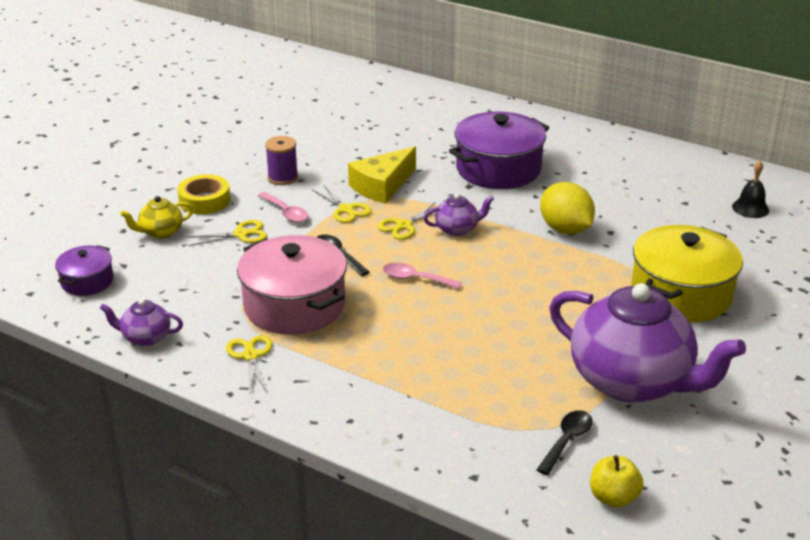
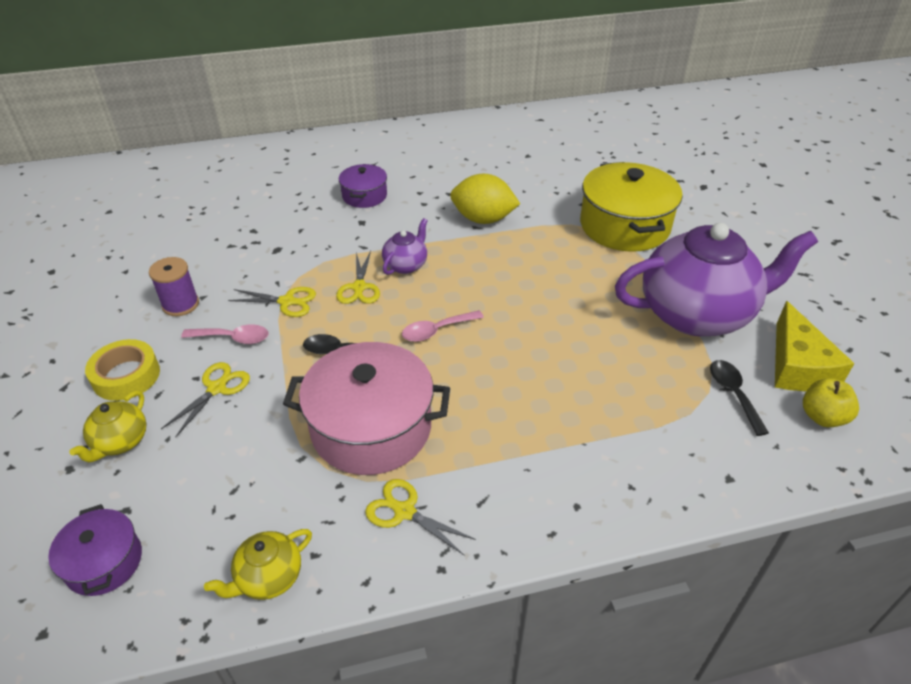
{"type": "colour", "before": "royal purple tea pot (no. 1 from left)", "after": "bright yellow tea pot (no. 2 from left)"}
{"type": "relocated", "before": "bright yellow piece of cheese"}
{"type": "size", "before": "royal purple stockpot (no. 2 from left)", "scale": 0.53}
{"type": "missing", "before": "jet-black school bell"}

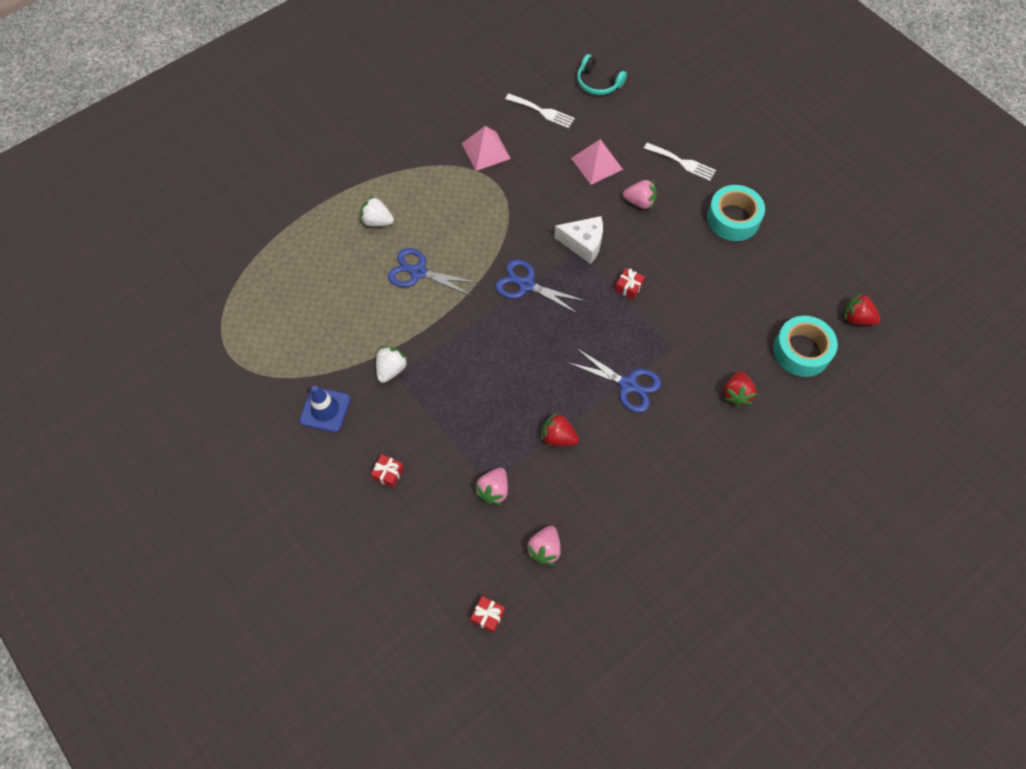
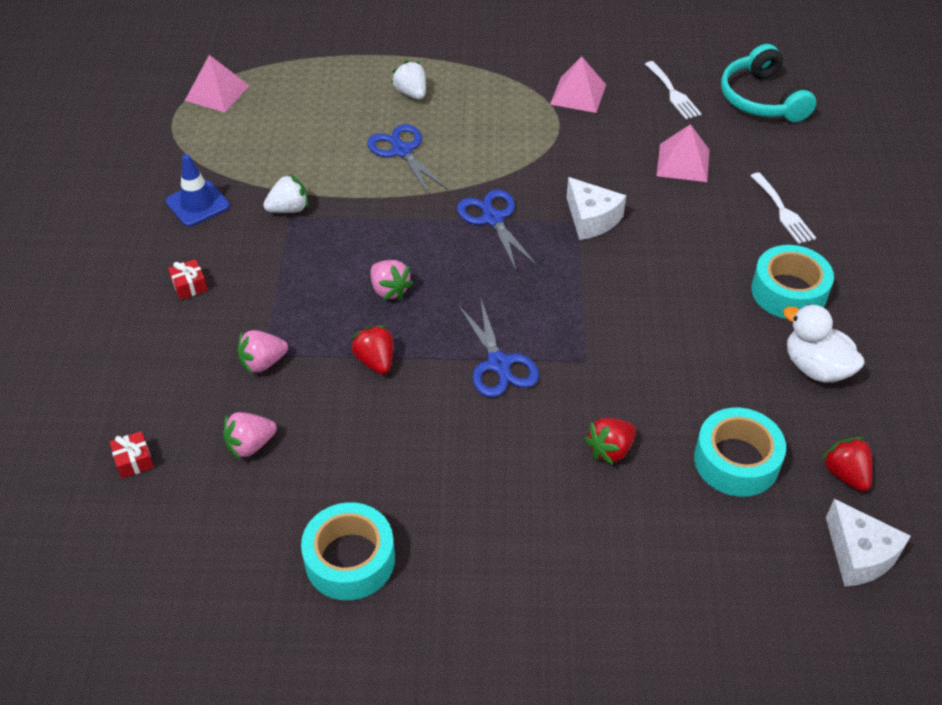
{"type": "size", "before": "turquoise over-ear headphones", "scale": 1.51}
{"type": "missing", "before": "red gift (no. 3 from left)"}
{"type": "relocated", "before": "pink toy strawberry (no. 3 from left)"}
{"type": "appeared", "after": "pink pyramid (no. 1 from left)"}
{"type": "appeared", "after": "turquoise sticky tape (no. 1 from left)"}
{"type": "appeared", "after": "snow-white toy duck"}
{"type": "appeared", "after": "snow-white piece of cheese (no. 2 from left)"}

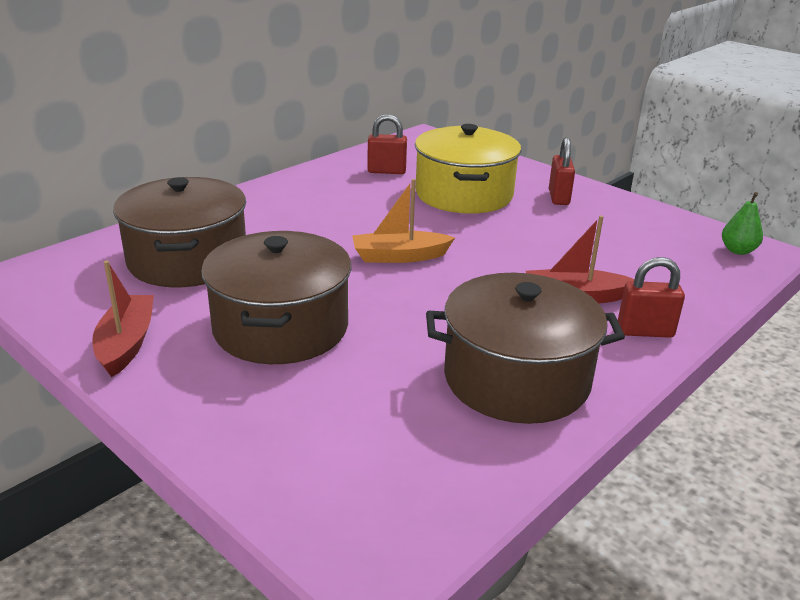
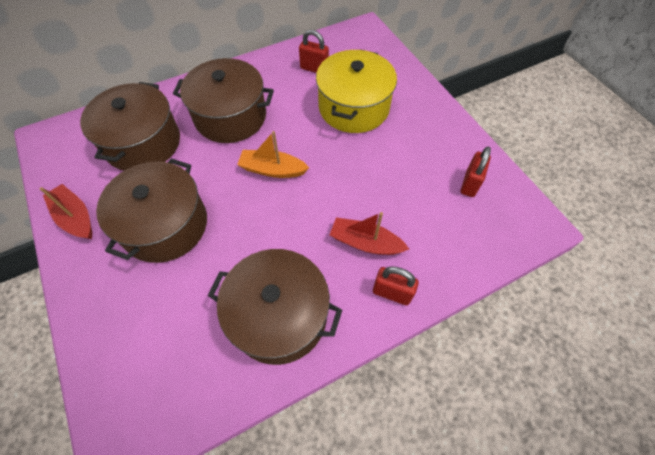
{"type": "spun", "before": "red toy boat (no. 1 from left)", "turn": -60}
{"type": "relocated", "before": "red small lock (no. 2 from left in the first image)", "after": "red small lock (no. 3 from left)"}
{"type": "missing", "before": "emerald pear fruit"}
{"type": "appeared", "after": "russet stockpot (no. 3 from left)"}

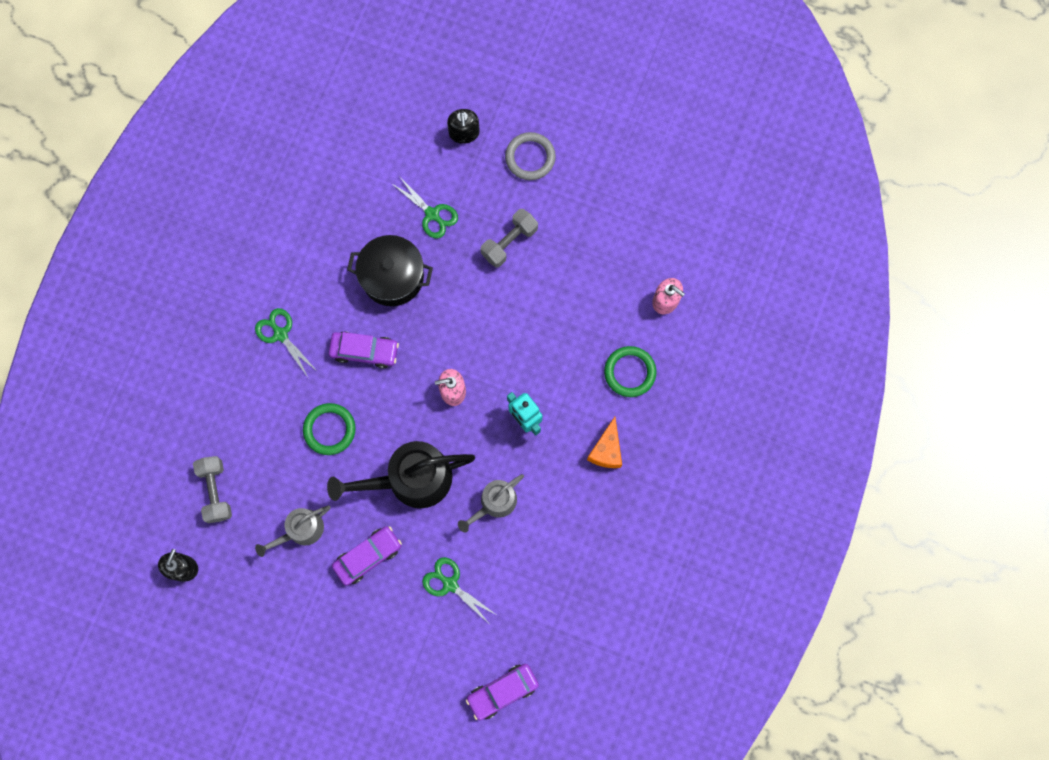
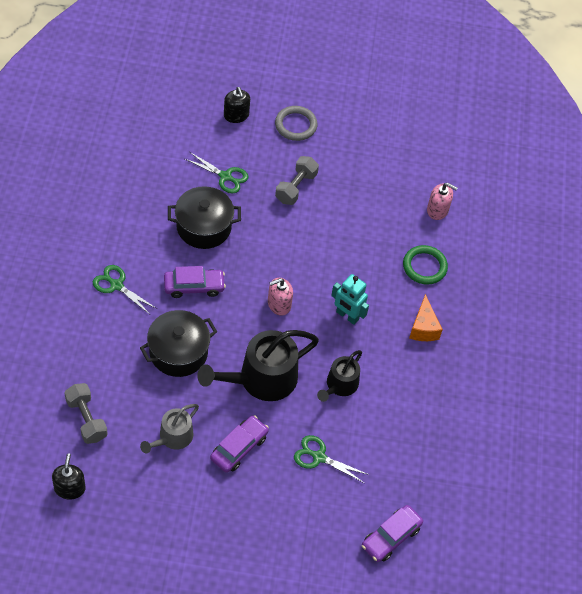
{"type": "exchanged", "before": "emerald ring (no. 1 from left)", "after": "jet-black stockpot (no. 1 from left)"}
{"type": "colour", "before": "grey watering pot (no. 2 from left)", "after": "jet-black watering pot (no. 2 from left)"}

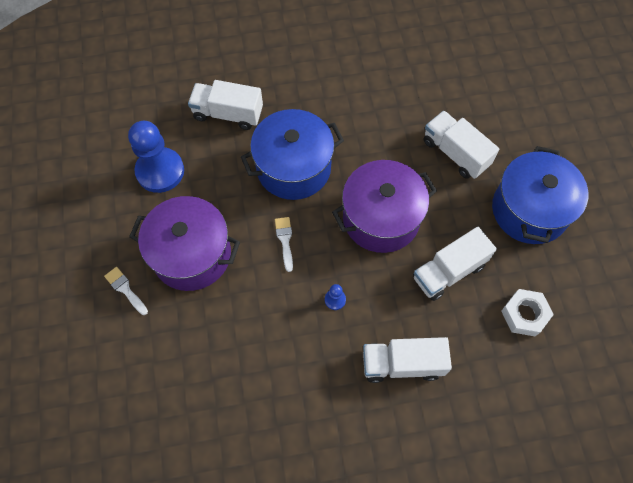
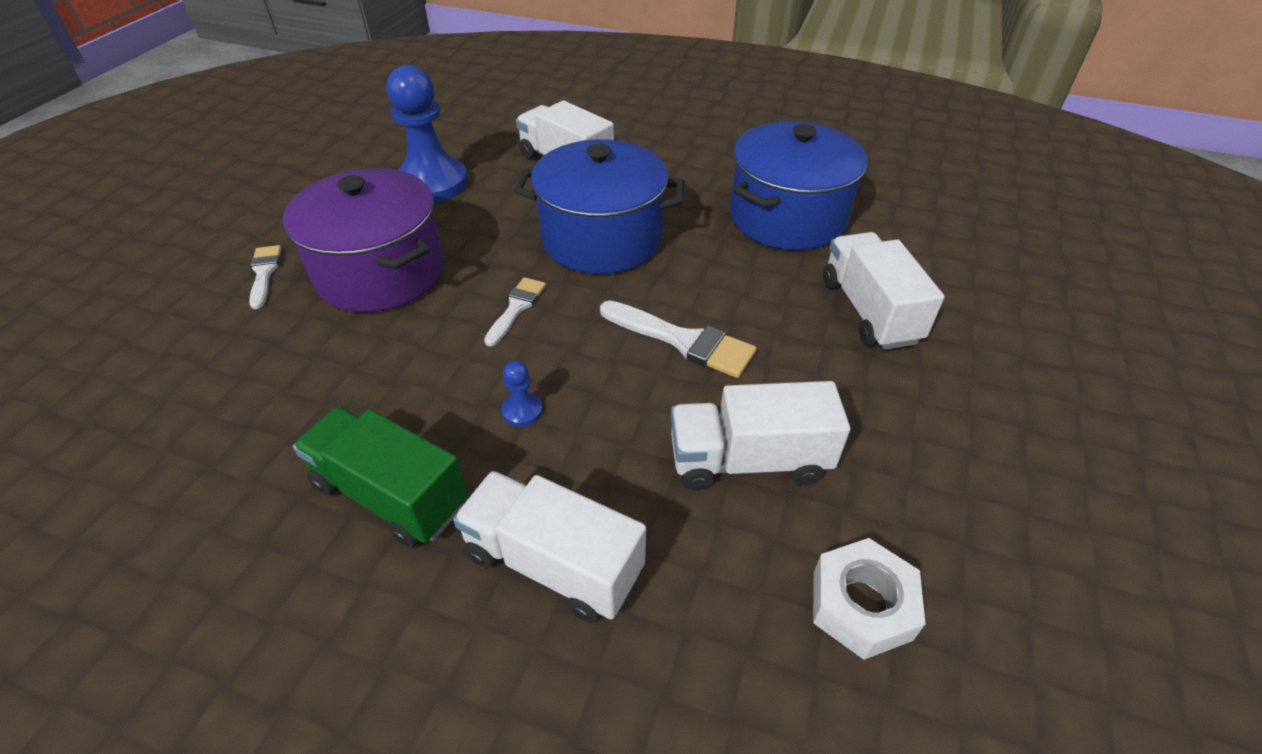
{"type": "exchanged", "before": "royal purple stockpot (no. 2 from left)", "after": "snow-white brush (no. 3 from left)"}
{"type": "relocated", "before": "blue stockpot (no. 2 from left)"}
{"type": "appeared", "after": "emerald lorry"}

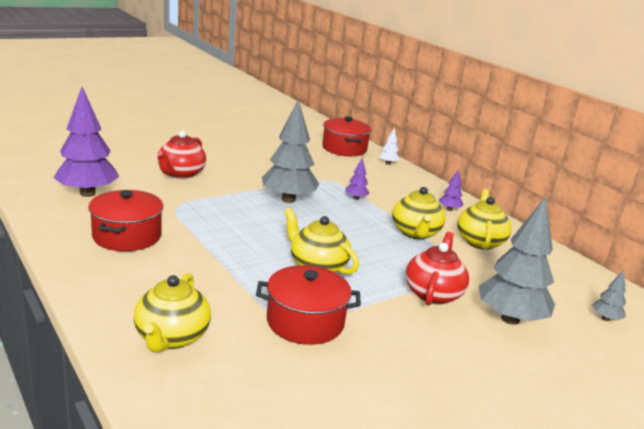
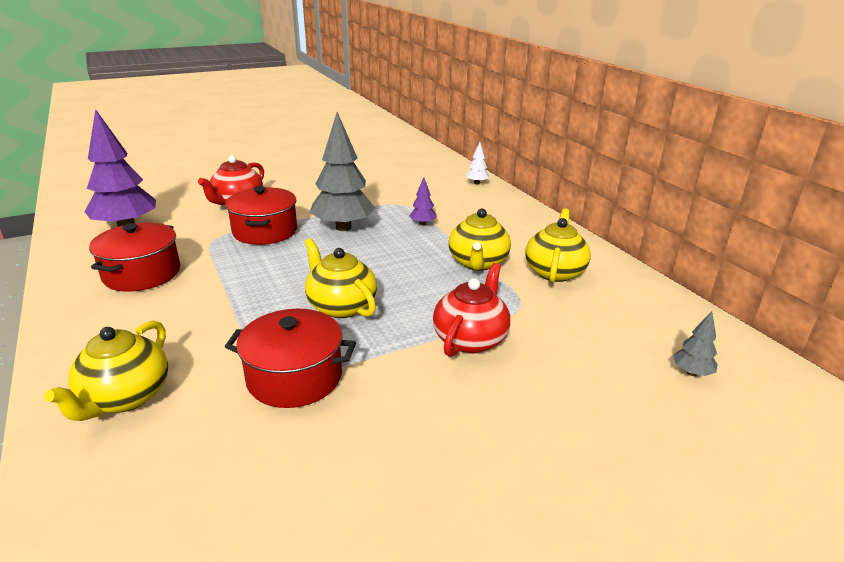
{"type": "relocated", "before": "red stockpot (no. 3 from left in the first image)", "after": "red stockpot (no. 2 from left)"}
{"type": "missing", "before": "royal purple fir tree (no. 3 from left)"}
{"type": "missing", "before": "grey fir tree (no. 2 from left)"}

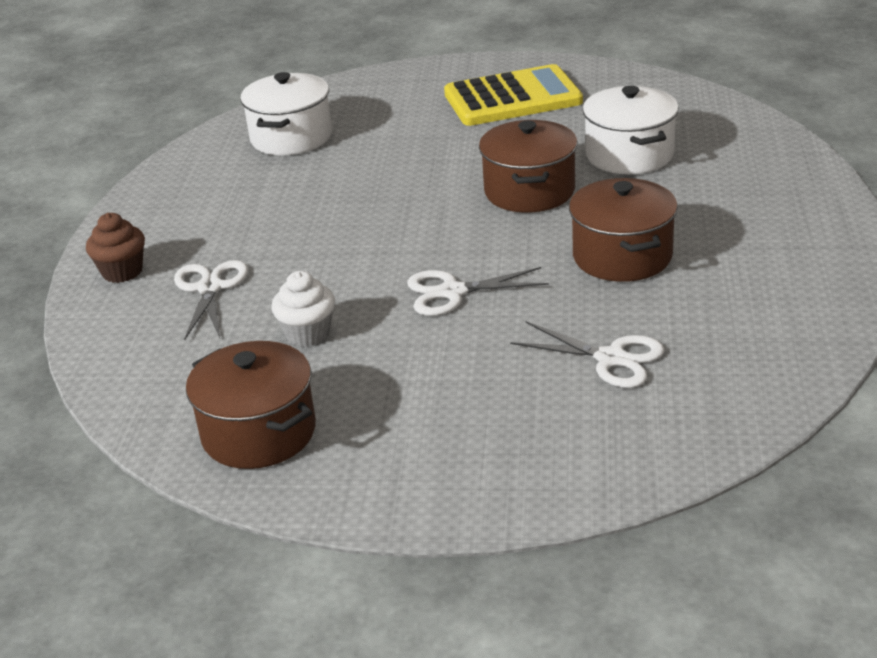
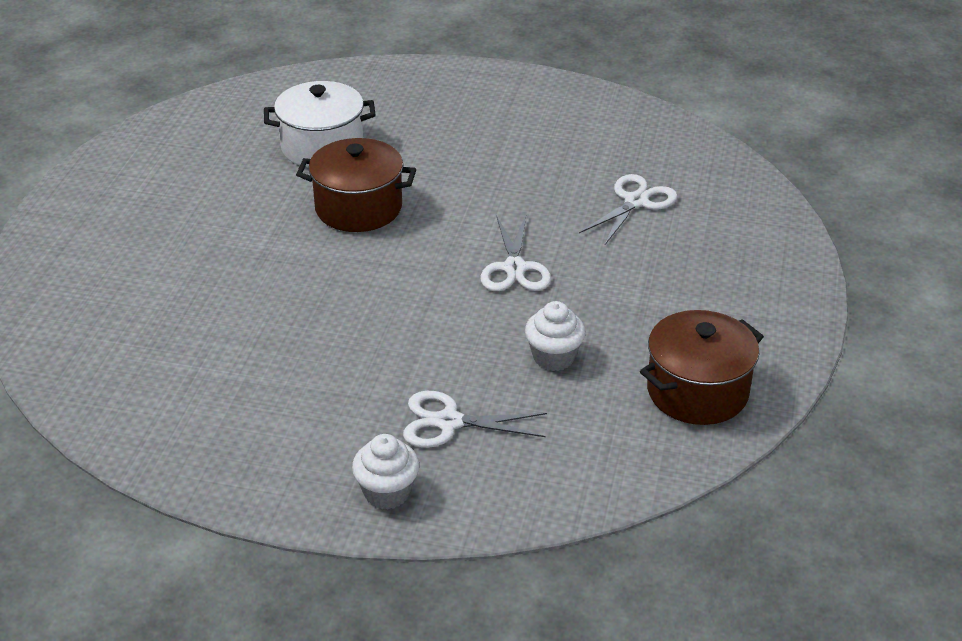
{"type": "colour", "before": "russet fairy cake", "after": "snow-white fairy cake (no. 1 from left)"}
{"type": "missing", "before": "snow-white stockpot (no. 1 from left)"}
{"type": "missing", "before": "bright yellow adding machine"}
{"type": "missing", "before": "russet stockpot (no. 3 from left)"}

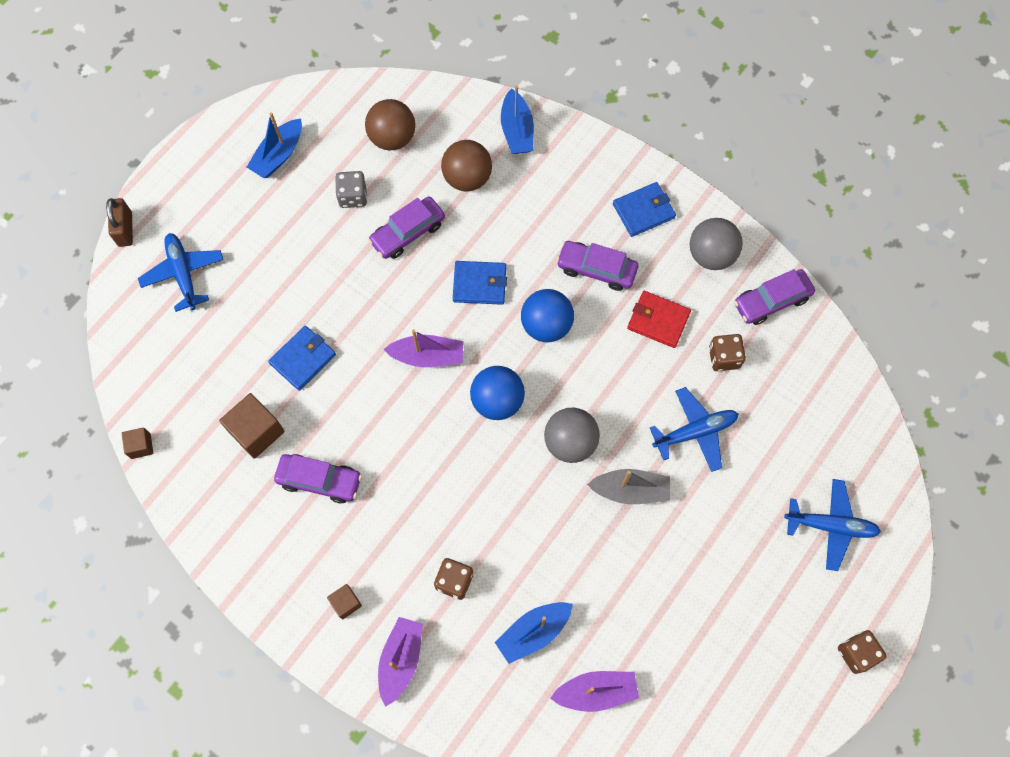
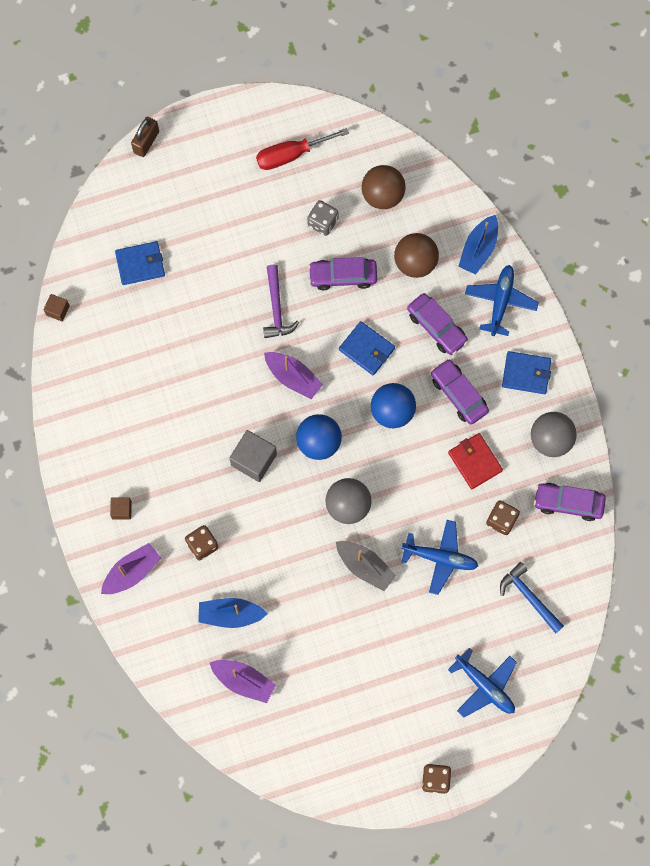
{"type": "relocated", "before": "blue aeroplane (no. 1 from left in the first image)", "after": "blue aeroplane (no. 3 from left)"}
{"type": "missing", "before": "russet solid cube (no. 2 from left)"}
{"type": "exchanged", "before": "blue toy boat (no. 1 from left)", "after": "red hand screwdriver"}
{"type": "relocated", "before": "blue billfold (no. 1 from left)"}
{"type": "relocated", "before": "royal purple toy car (no. 1 from left in the first image)", "after": "royal purple toy car (no. 2 from left)"}
{"type": "appeared", "after": "grey solid cube"}
{"type": "appeared", "after": "royal purple carpenter's hammer"}
{"type": "appeared", "after": "blue carpenter's hammer"}

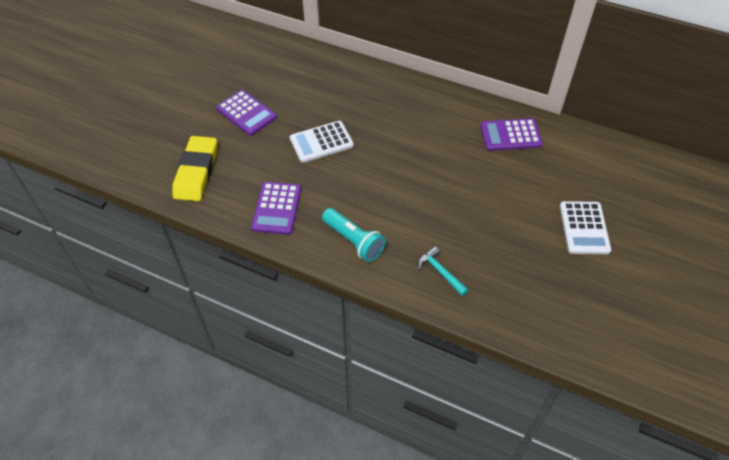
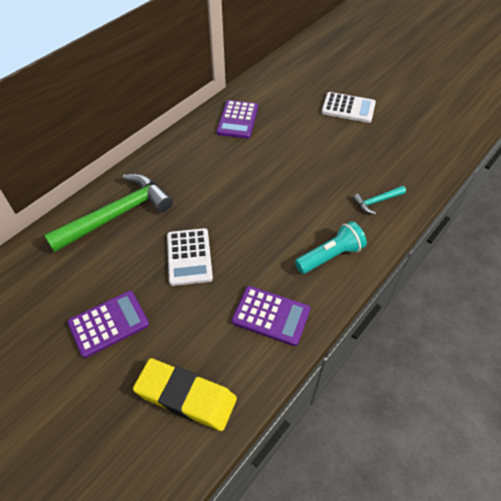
{"type": "appeared", "after": "emerald carpenter's hammer"}

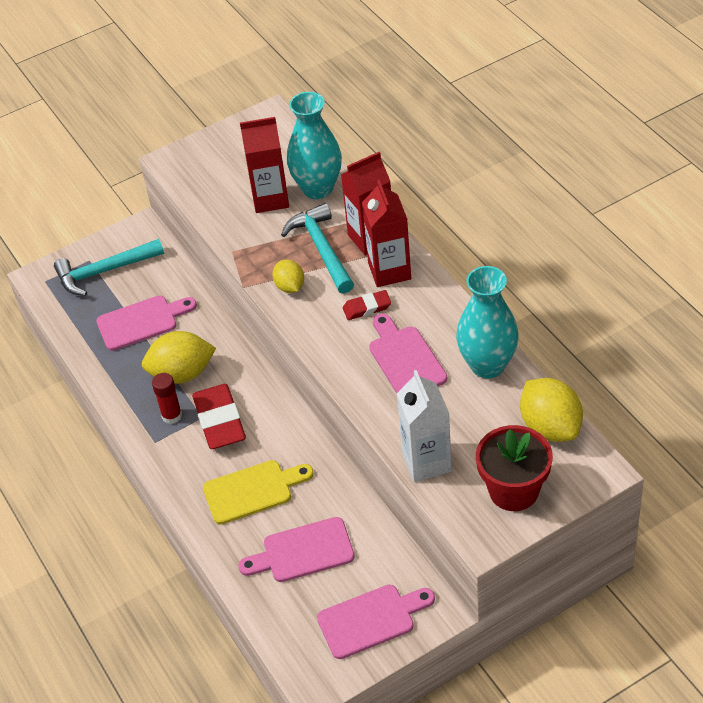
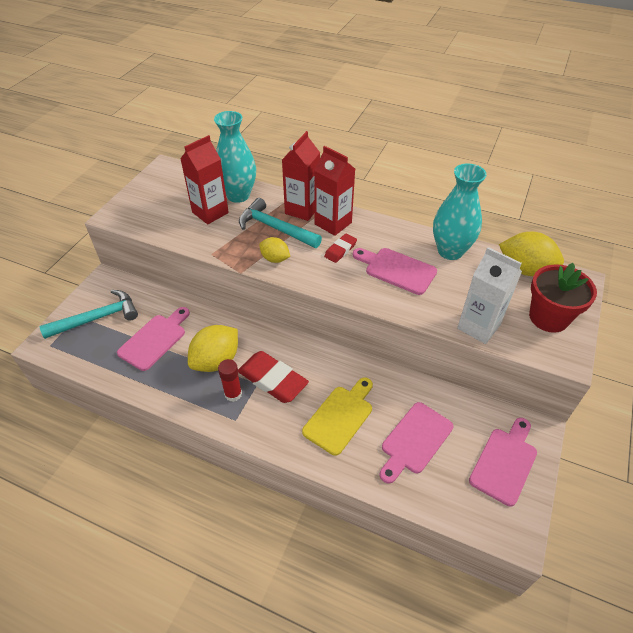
{"type": "spun", "before": "turquoise carpenter's hammer (no. 1 from left)", "turn": -150}

